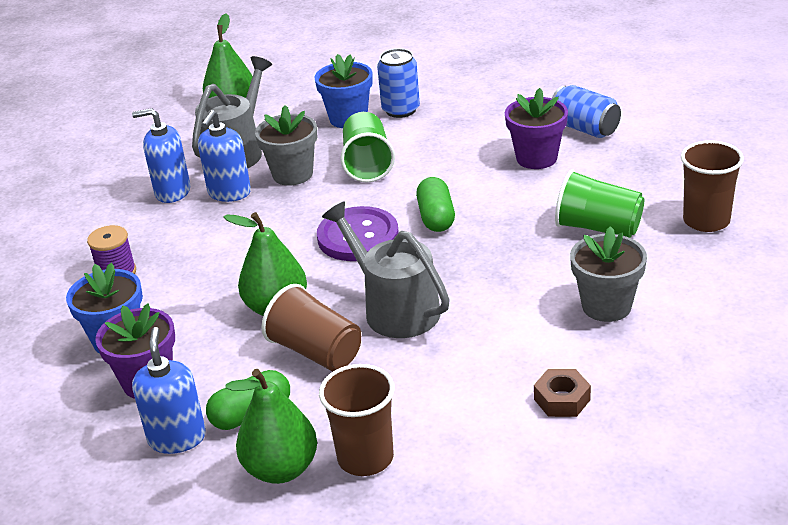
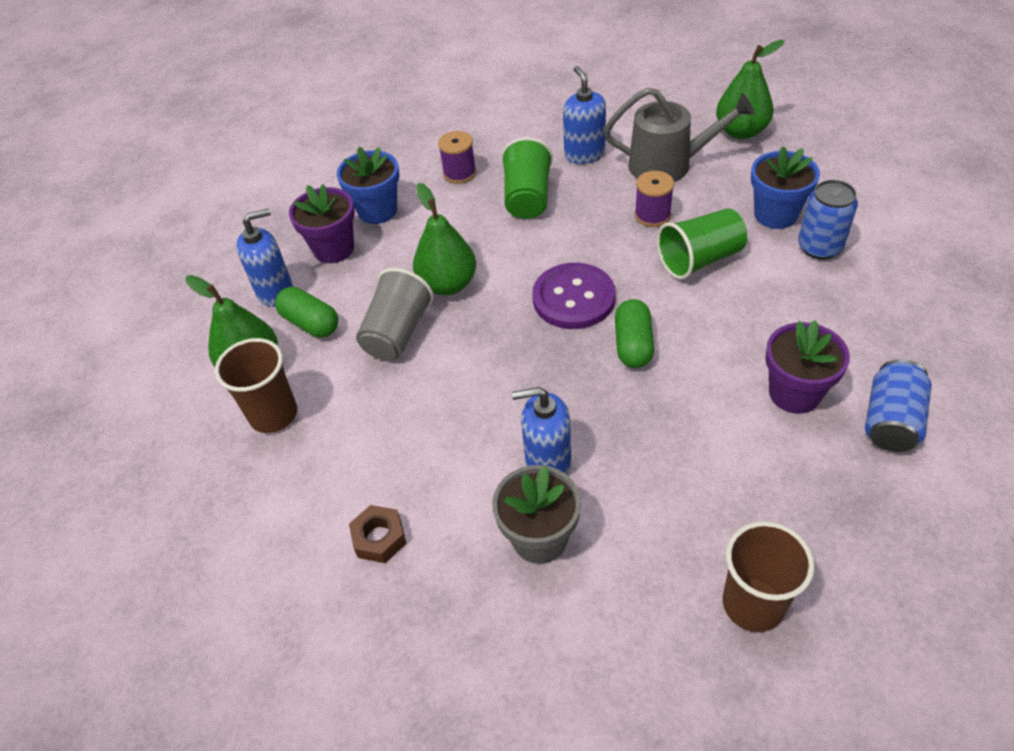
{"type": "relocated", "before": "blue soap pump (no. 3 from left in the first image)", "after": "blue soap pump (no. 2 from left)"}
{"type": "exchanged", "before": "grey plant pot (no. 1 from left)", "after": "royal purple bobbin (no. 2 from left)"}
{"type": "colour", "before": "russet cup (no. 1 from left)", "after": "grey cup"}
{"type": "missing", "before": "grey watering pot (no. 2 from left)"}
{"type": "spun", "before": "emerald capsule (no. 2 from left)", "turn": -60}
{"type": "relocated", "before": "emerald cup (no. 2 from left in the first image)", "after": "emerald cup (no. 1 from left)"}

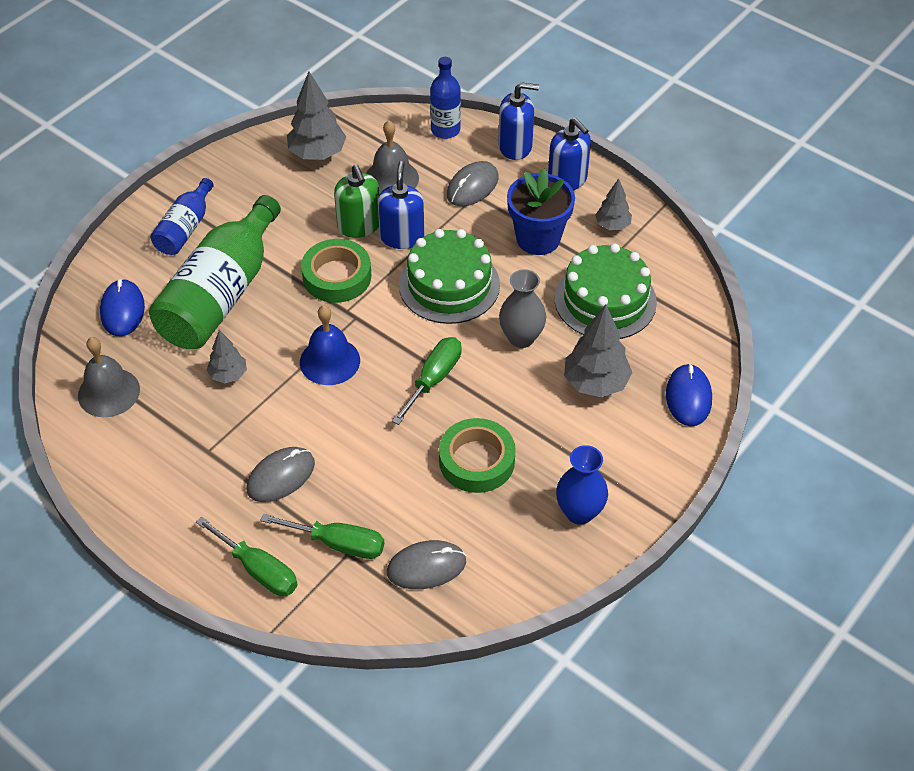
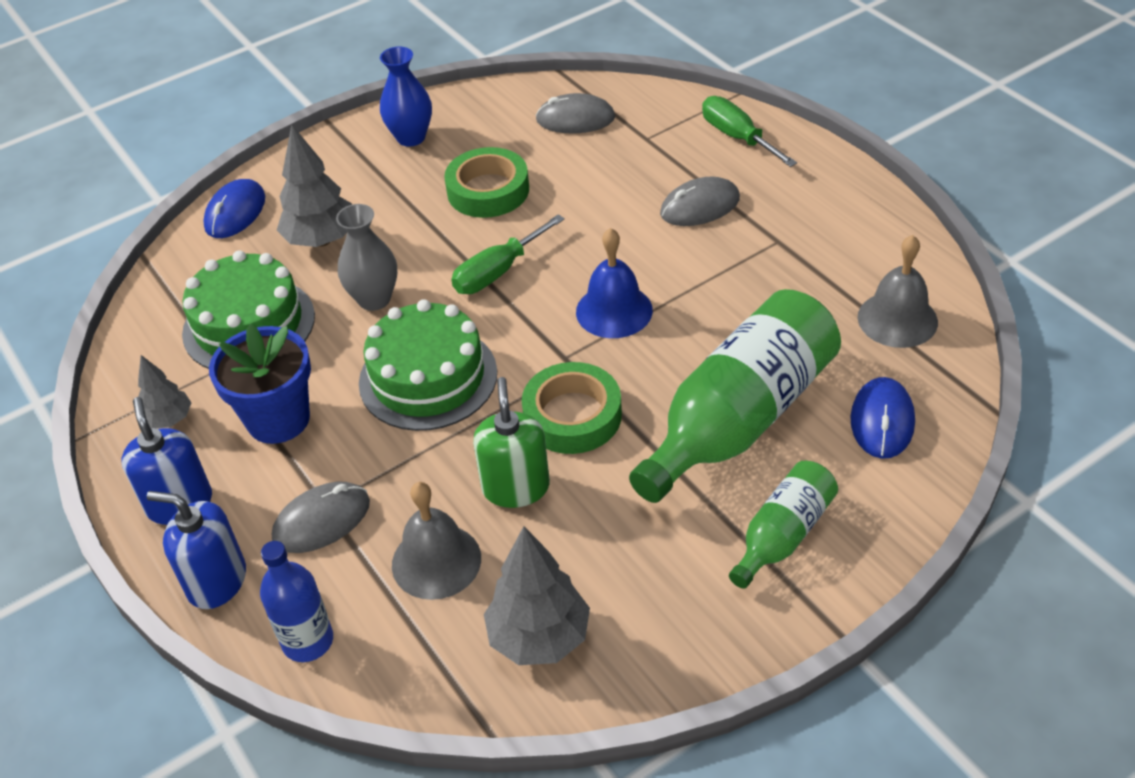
{"type": "colour", "before": "blue drink bottle (no. 1 from left)", "after": "emerald drink bottle (no. 2 from left)"}
{"type": "missing", "before": "grey fir tree (no. 1 from left)"}
{"type": "missing", "before": "emerald hand screwdriver (no. 2 from left)"}
{"type": "missing", "before": "blue soap pump (no. 1 from left)"}

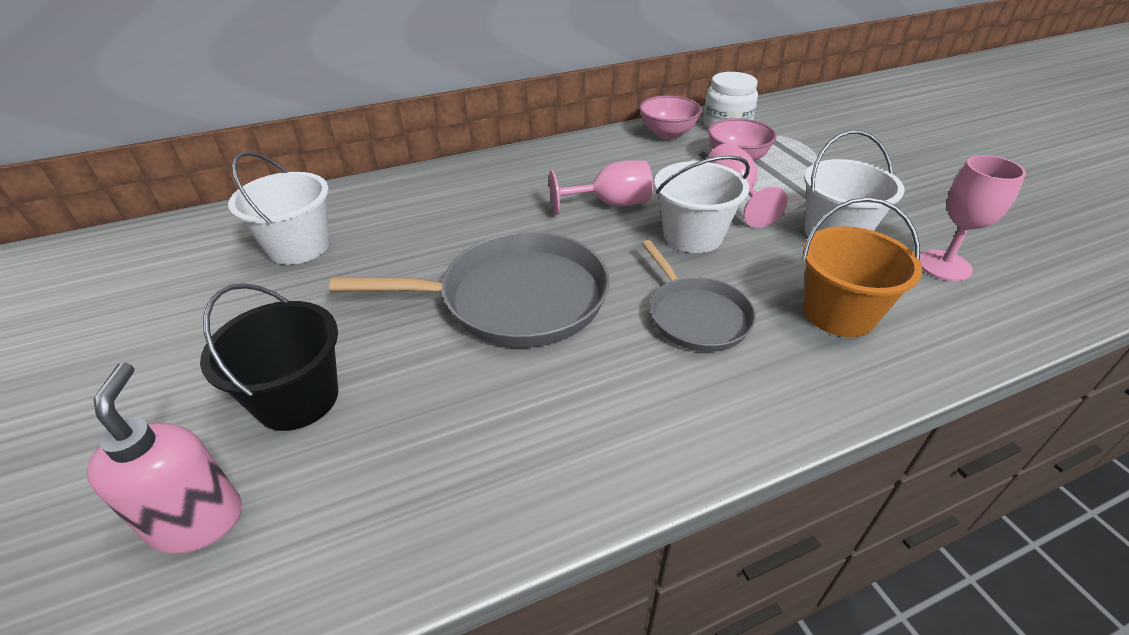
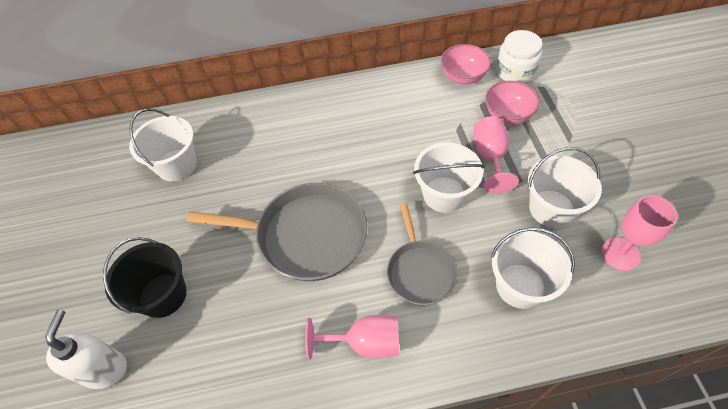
{"type": "colour", "before": "pink soap pump", "after": "snow-white soap pump"}
{"type": "relocated", "before": "pink goblet (no. 1 from left)"}
{"type": "colour", "before": "bright orange bucket", "after": "snow-white bucket (no. 3 from left)"}

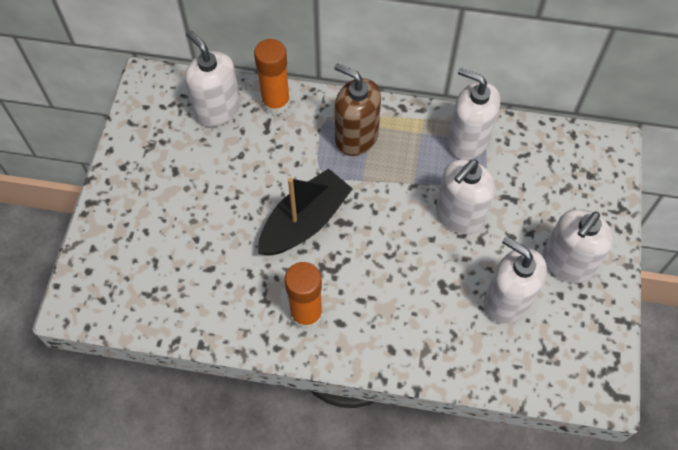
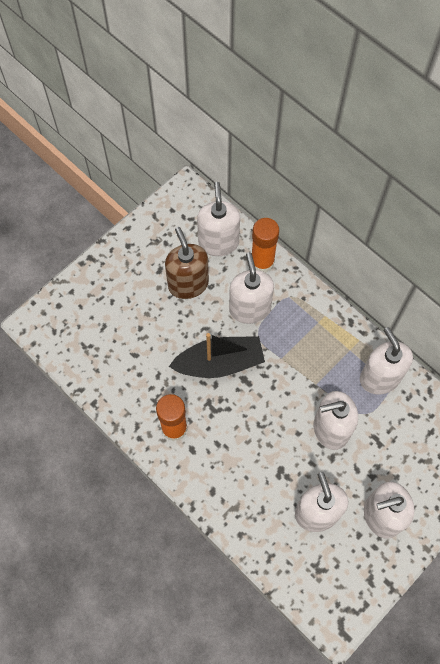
{"type": "relocated", "before": "russet soap pump"}
{"type": "appeared", "after": "snow-white soap pump (no. 2 from left)"}

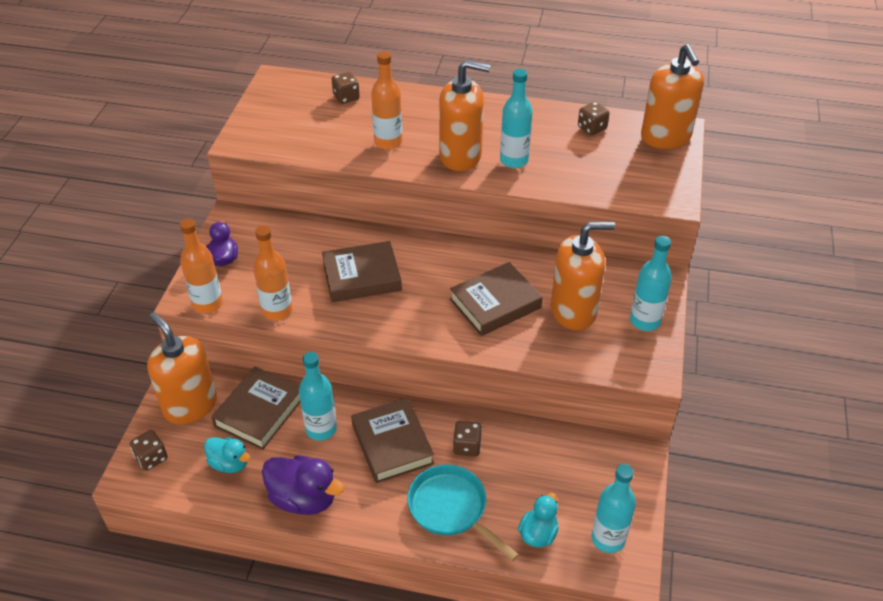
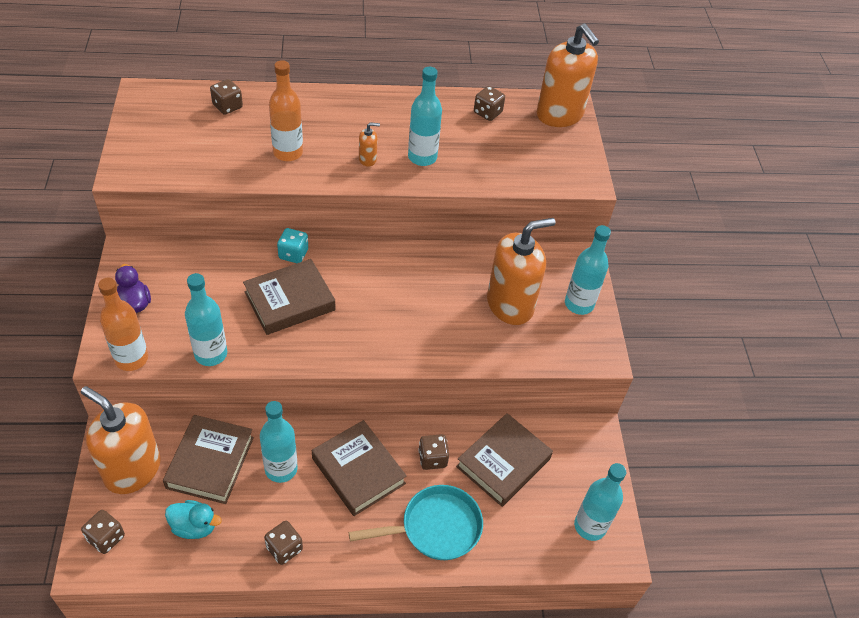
{"type": "colour", "before": "bright orange drink bottle (no. 2 from left)", "after": "turquoise drink bottle (no. 1 from left)"}
{"type": "exchanged", "before": "royal purple toy duck (no. 2 from left)", "after": "russet die (no. 3 from left)"}
{"type": "spun", "before": "turquoise skillet", "turn": 135}
{"type": "size", "before": "bright orange soap pump (no. 2 from left)", "scale": 0.41}
{"type": "relocated", "before": "russet hardback (no. 4 from left)"}
{"type": "missing", "before": "turquoise toy duck (no. 2 from left)"}
{"type": "appeared", "after": "turquoise die"}

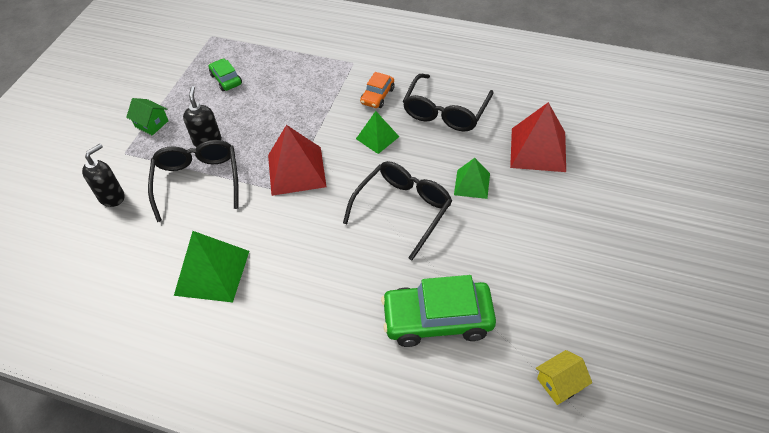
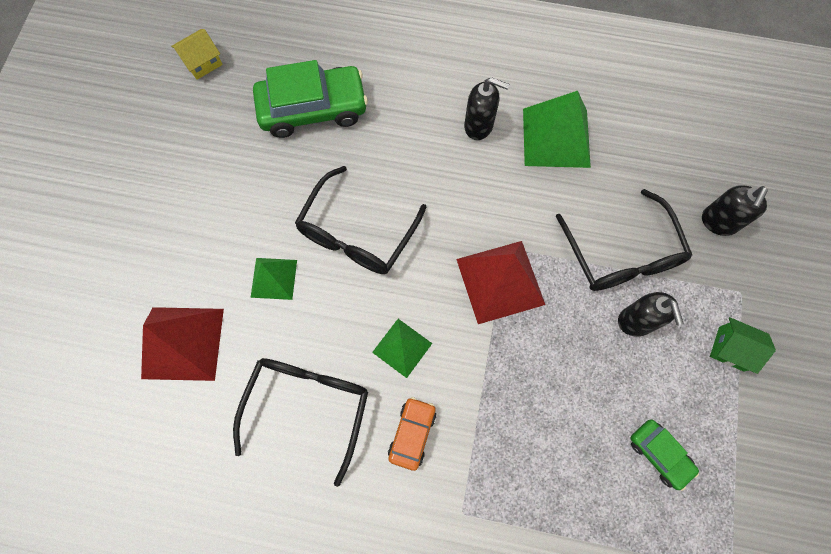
{"type": "appeared", "after": "jet-black soap pump (no. 1 from left)"}

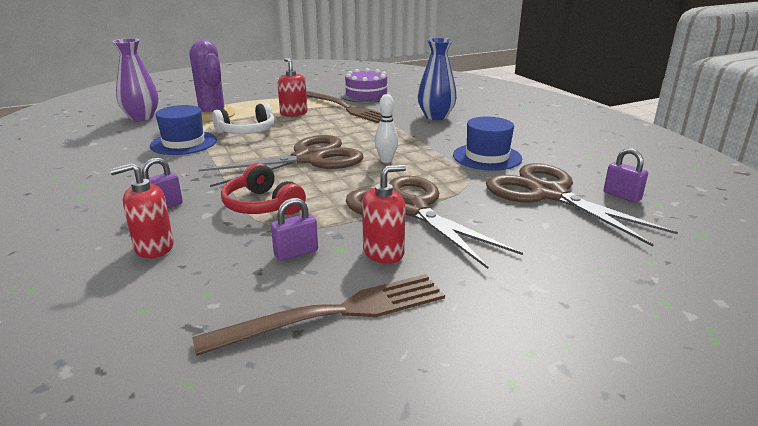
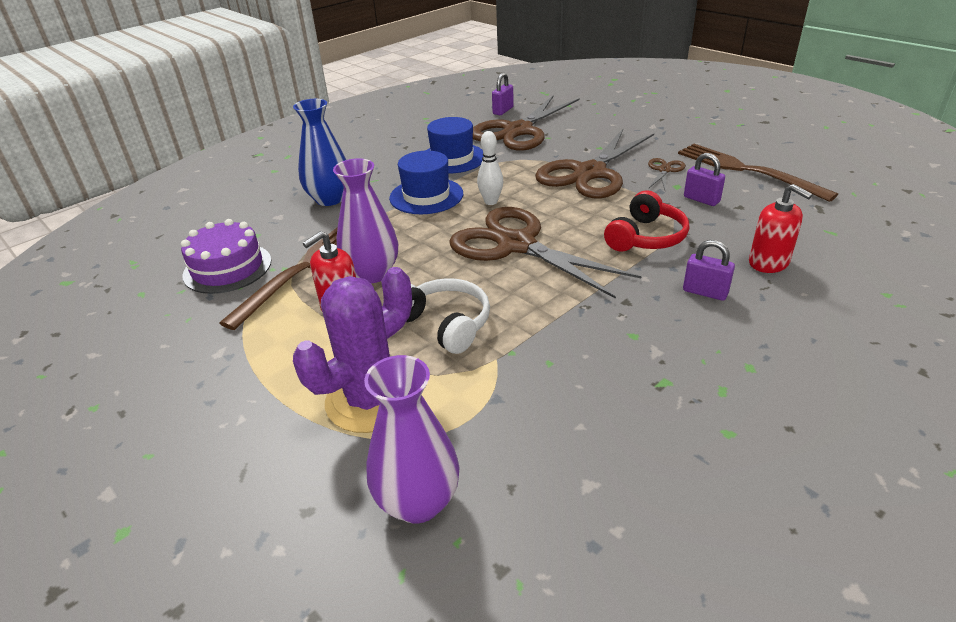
{"type": "relocated", "before": "blue top hat (no. 1 from left)"}
{"type": "exchanged", "before": "red soap pump (no. 3 from left)", "after": "russet pair of scissors (no. 4 from left)"}
{"type": "appeared", "after": "royal purple tall vase (no. 1 from left)"}

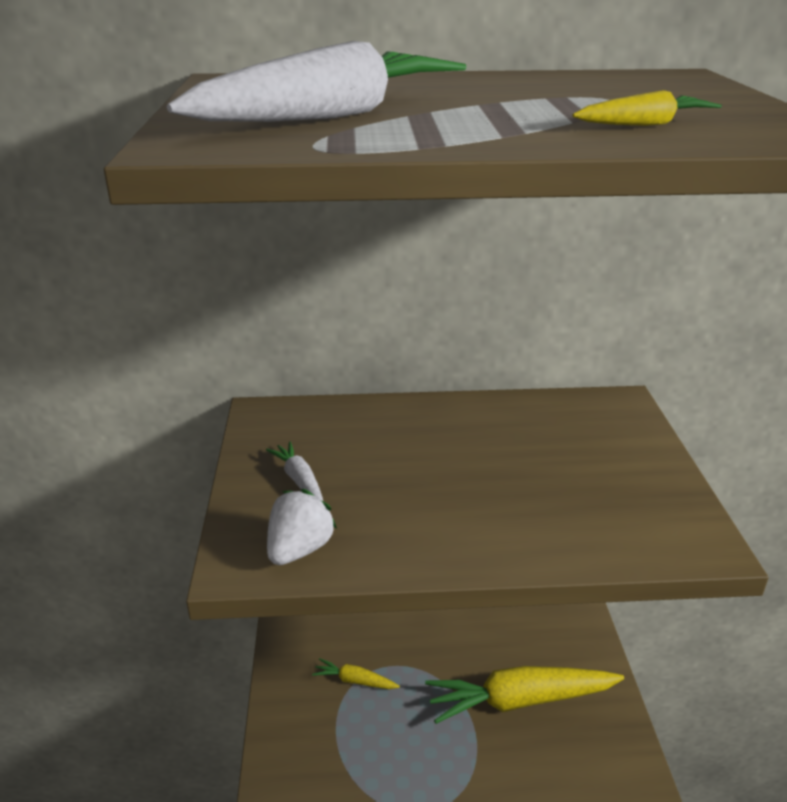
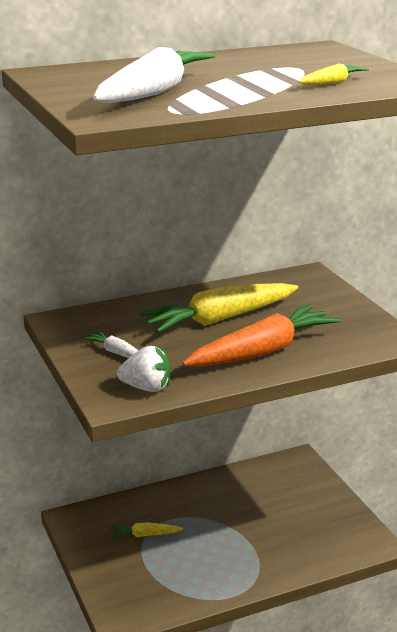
{"type": "spun", "before": "snow-white toy strawberry", "turn": 90}
{"type": "relocated", "before": "bright yellow carrot (no. 2 from left)"}
{"type": "appeared", "after": "bright orange carrot"}

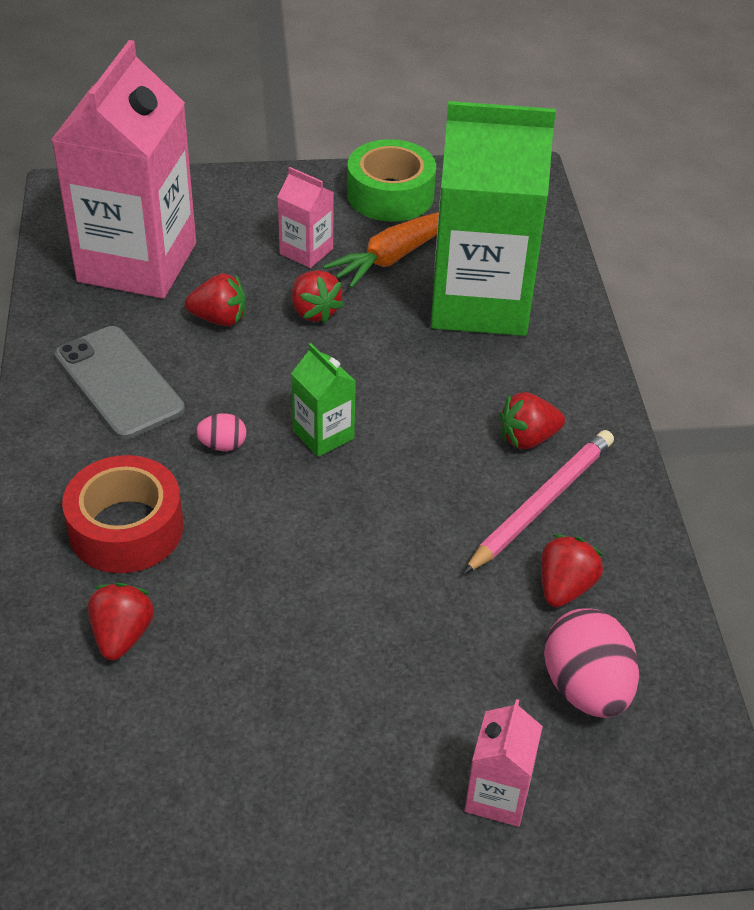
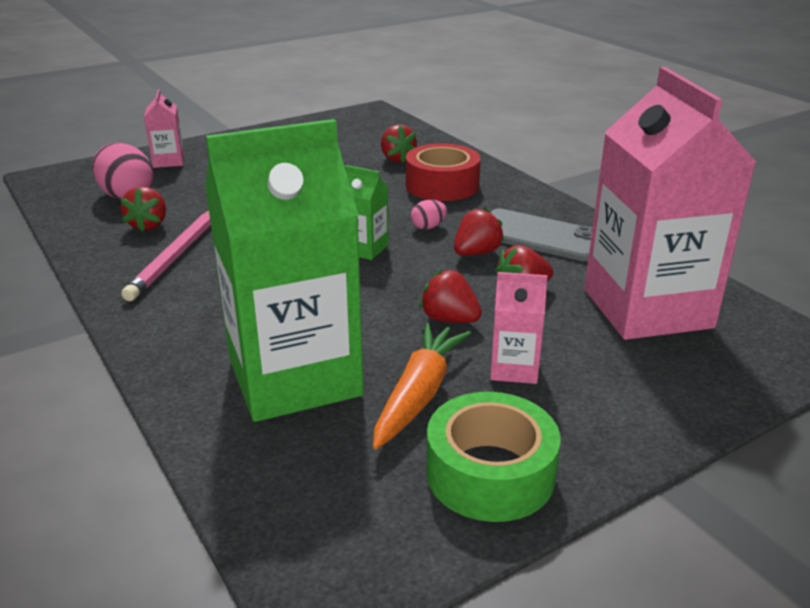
{"type": "relocated", "before": "red toy strawberry (no. 4 from left)"}

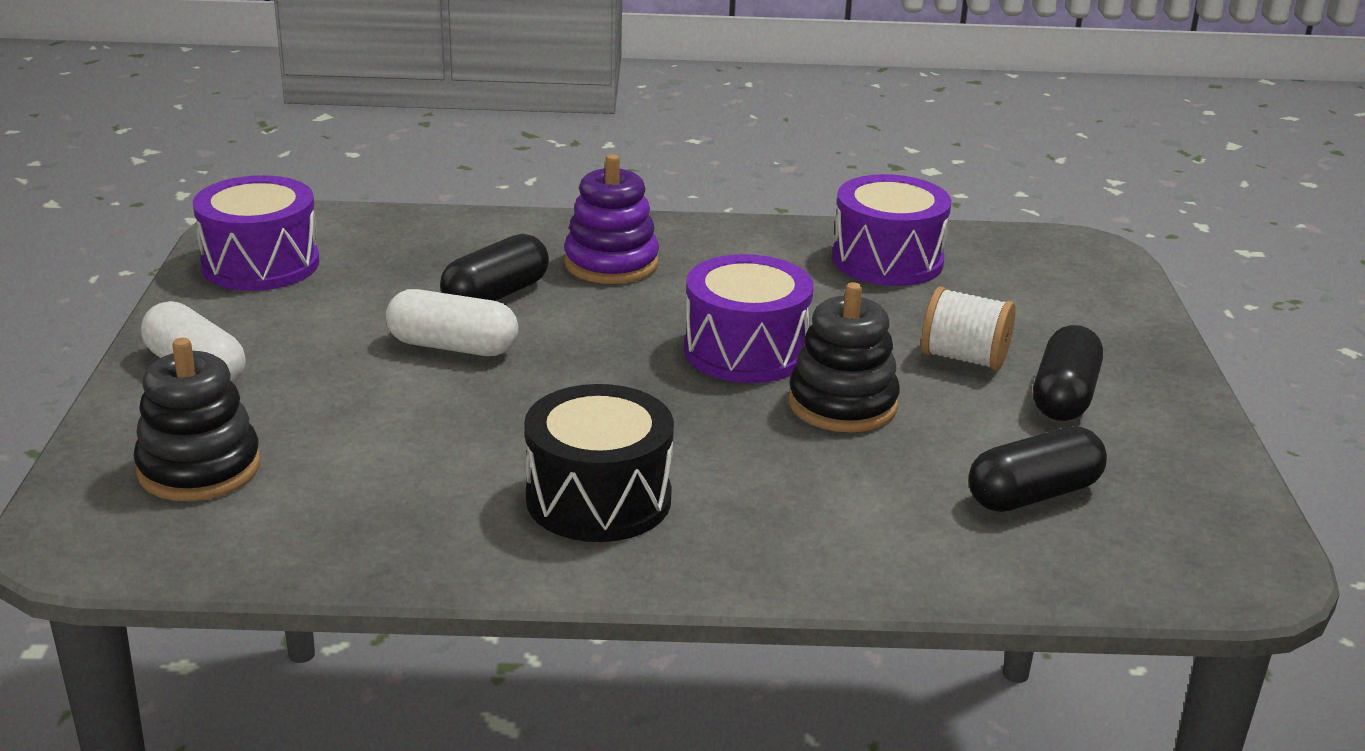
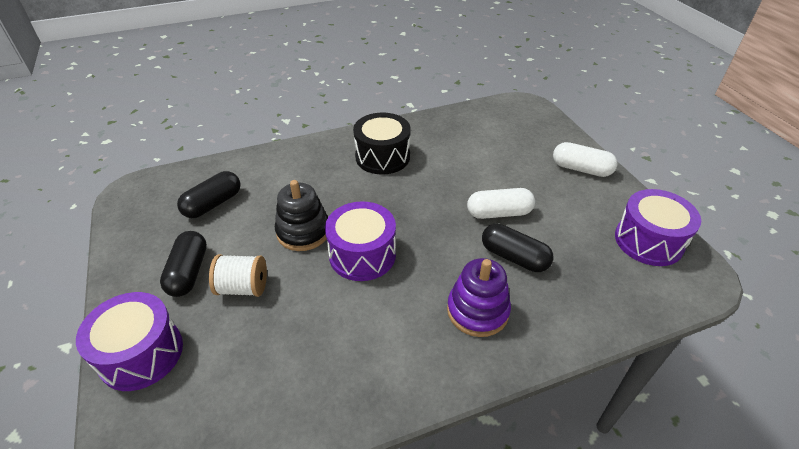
{"type": "missing", "before": "jet-black stacking toy (no. 1 from left)"}
{"type": "spun", "before": "jet-black capsule (no. 1 from left in the first image)", "turn": -75}
{"type": "relocated", "before": "royal purple snare drum (no. 3 from left in the first image)", "after": "royal purple snare drum (no. 1 from left)"}

